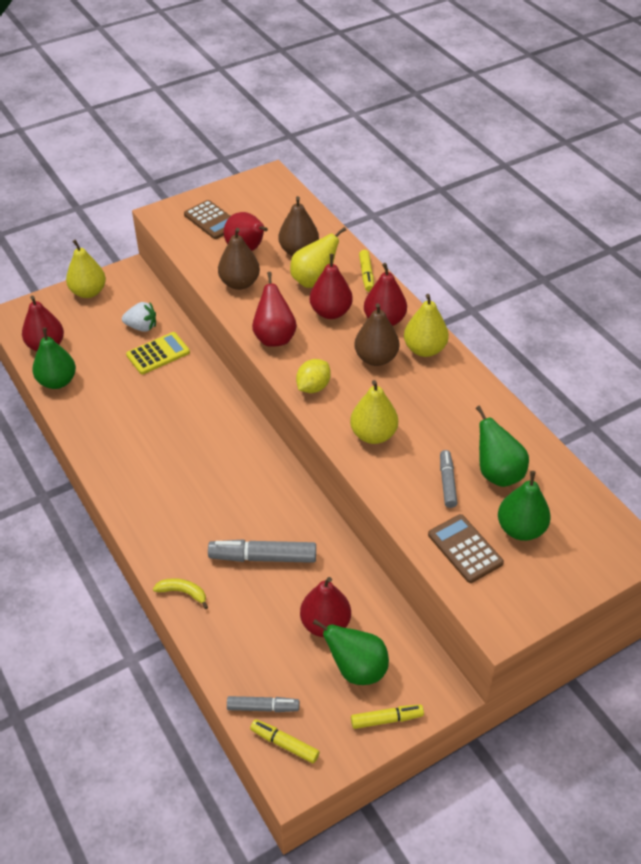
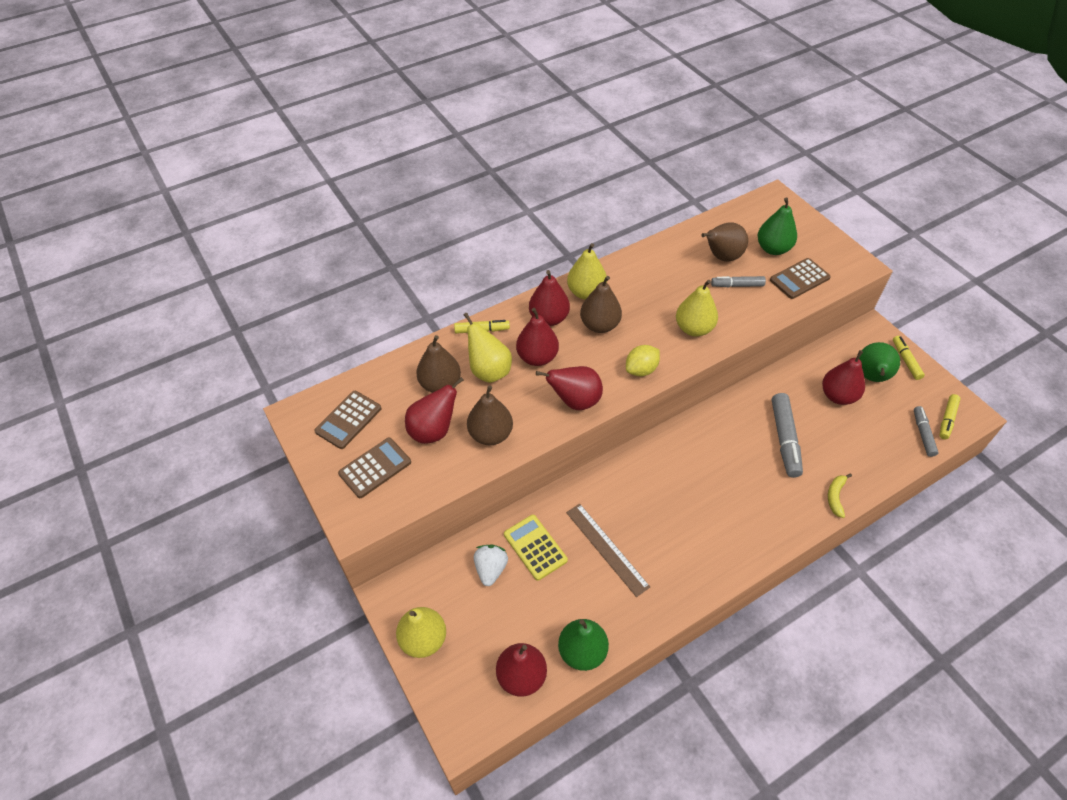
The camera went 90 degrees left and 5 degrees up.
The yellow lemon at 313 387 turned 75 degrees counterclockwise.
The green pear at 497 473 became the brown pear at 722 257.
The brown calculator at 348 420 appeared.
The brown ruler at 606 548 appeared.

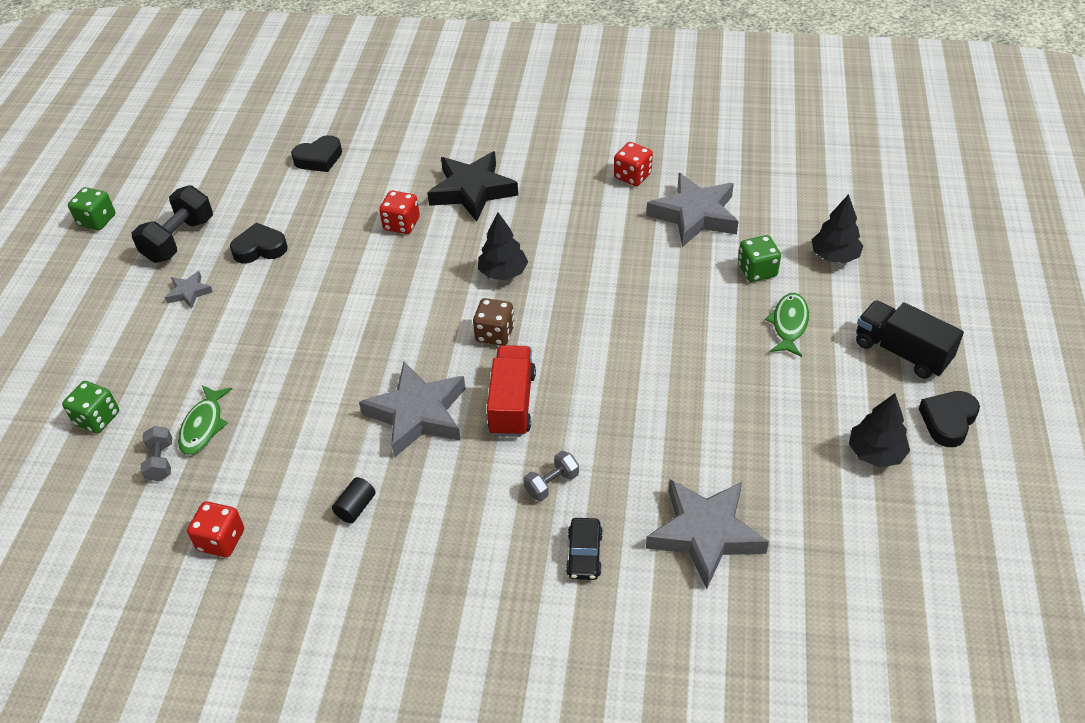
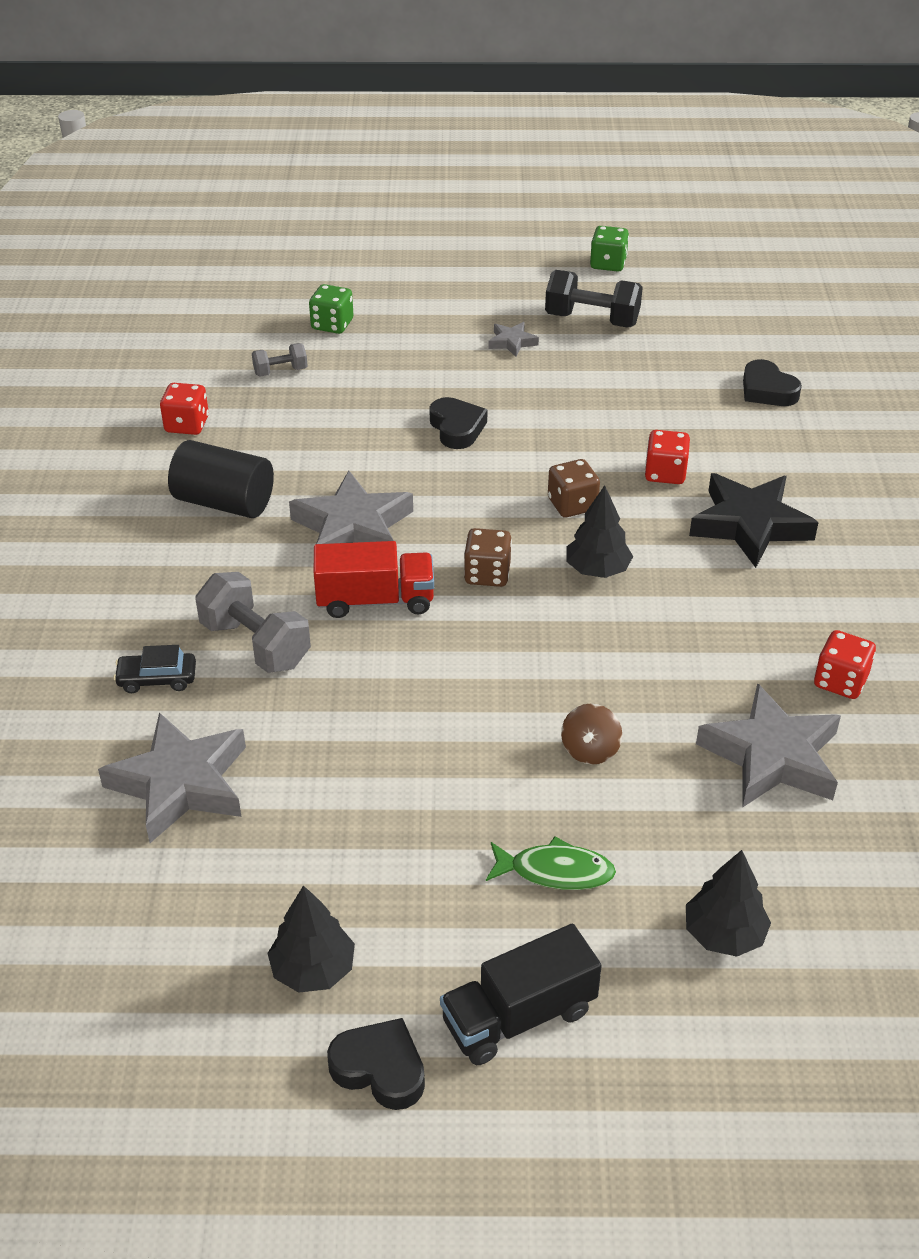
The camera went 80 degrees right and 5 degrees down.
The black heart moved from 260 248 to 457 428.
The green dice at 757 270 disappeared.
The black truck at 902 352 turned 150 degrees counterclockwise.
The green fish at 204 426 disappeared.
The grey dumbbell at 551 484 changed to 1.82 times the size.
The black cylinder at 356 507 changed to 2.13 times the size.
The brown dice at 572 504 appeared.
The brown spinning top at 590 750 appeared.

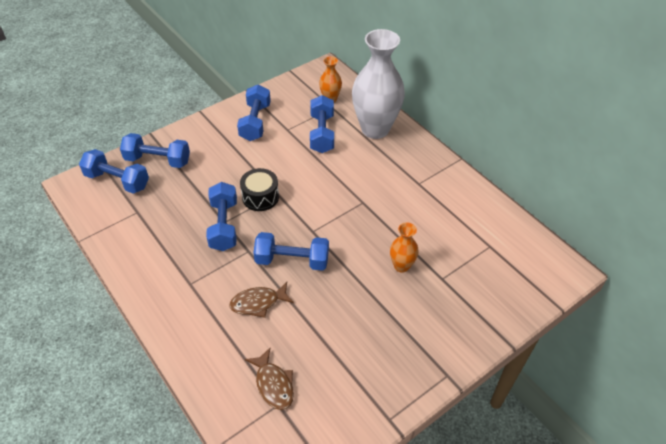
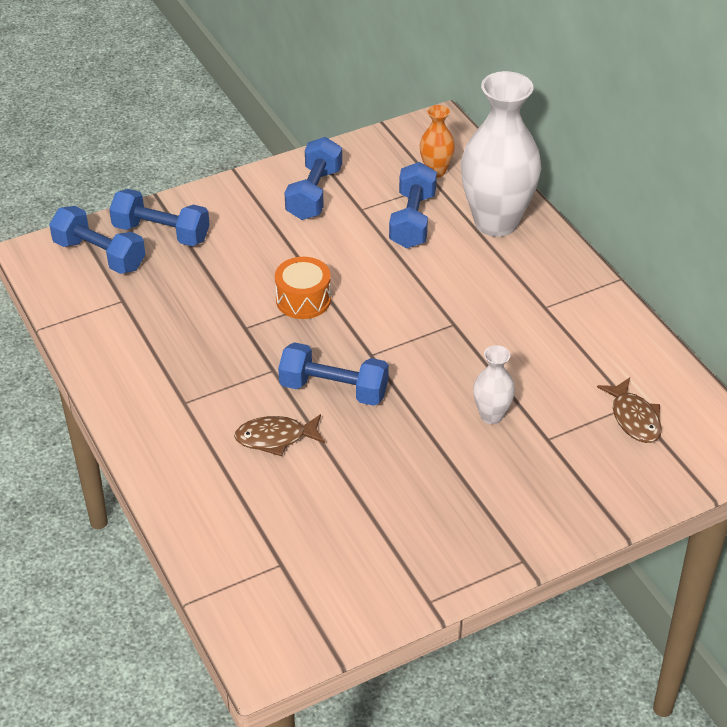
The camera went 10 degrees right and 5 degrees down.
The black drum at 260 197 became the orange drum at 303 300.
The blue dumbbell at 224 225 disappeared.
The orange vase at 401 266 became the white vase at 491 415.
The brown fish moved from 273 384 to 634 418.

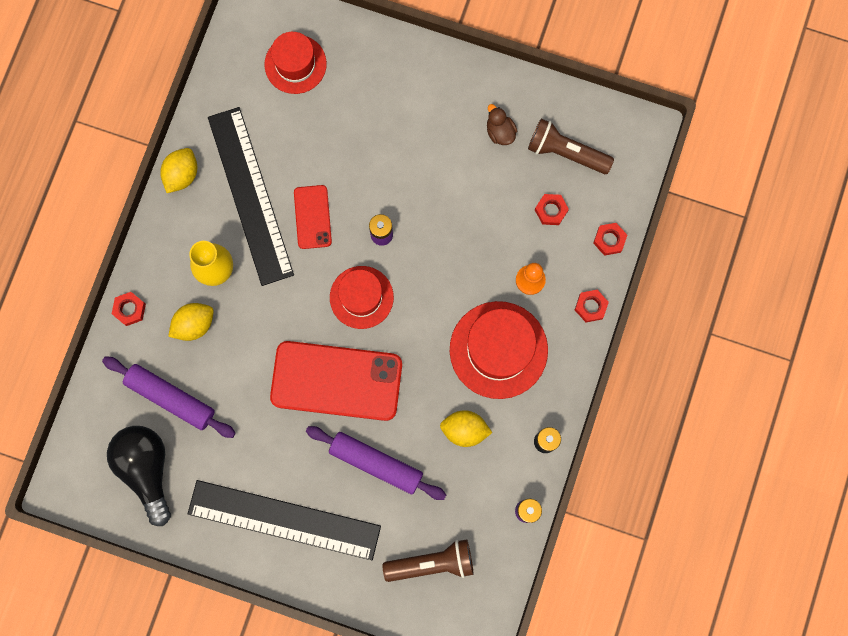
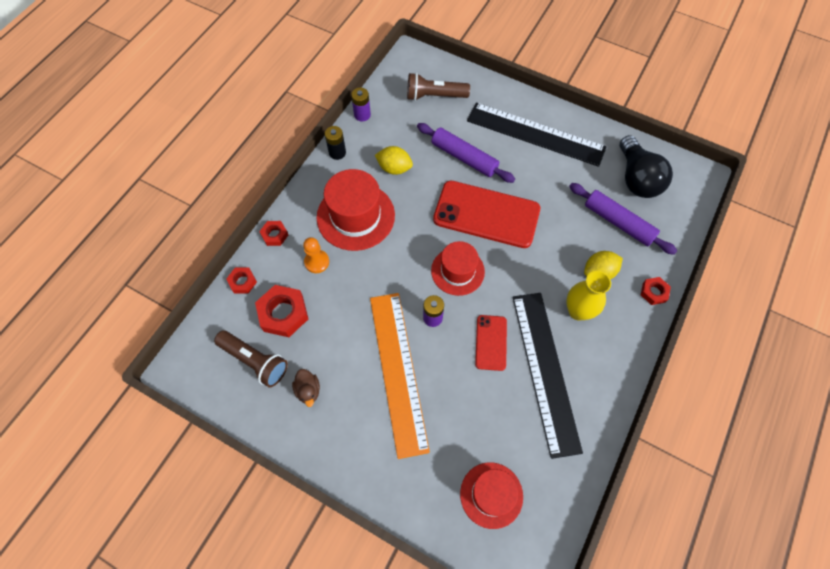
The camera went 170 degrees left and 15 degrees down.
The yellow lemon at 182 175 disappeared.
The red nut at 551 210 changed to 1.80 times the size.
The orange ruler at 398 371 appeared.

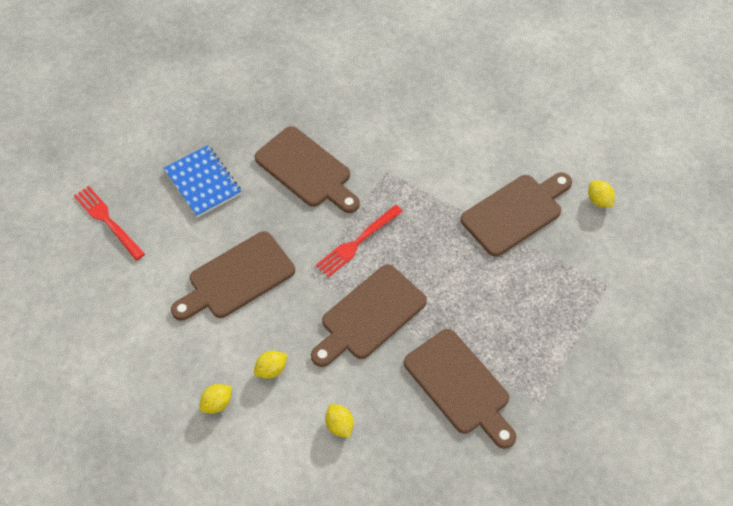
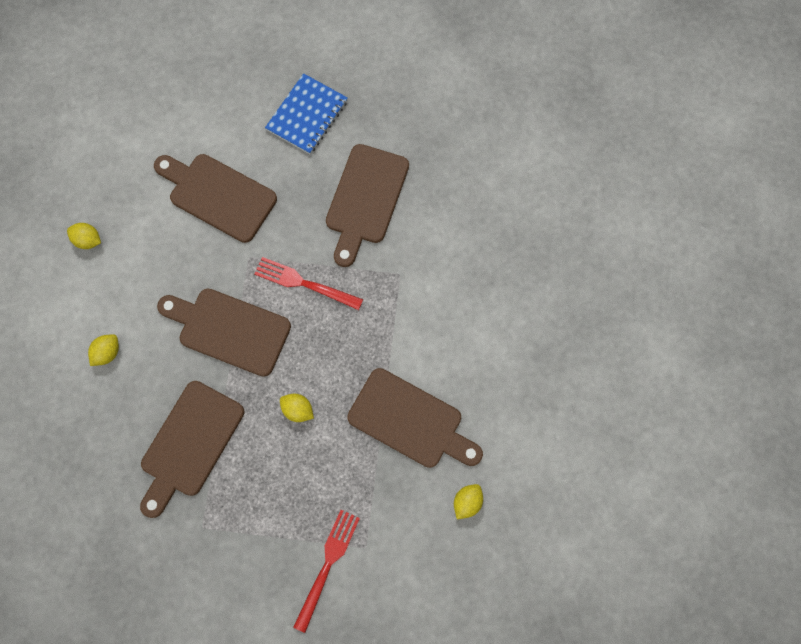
The camera went 65 degrees right and 15 degrees up.
The red fork moved from 107 220 to 327 564.
The yellow lemon moved from 271 369 to 298 410.

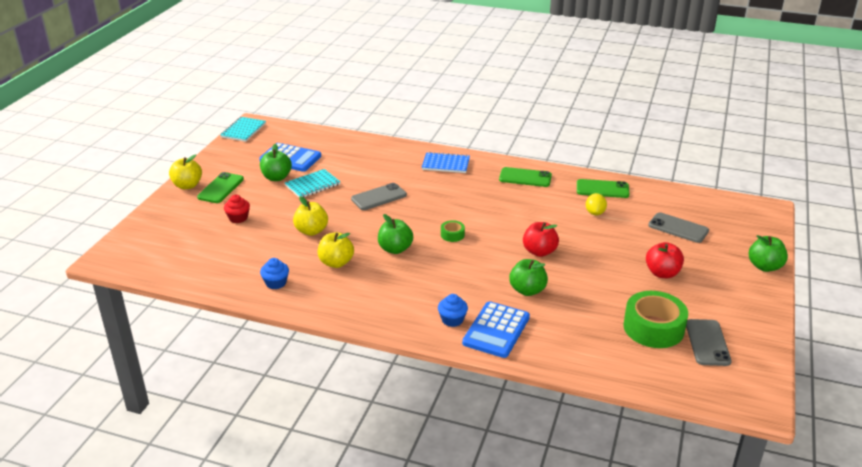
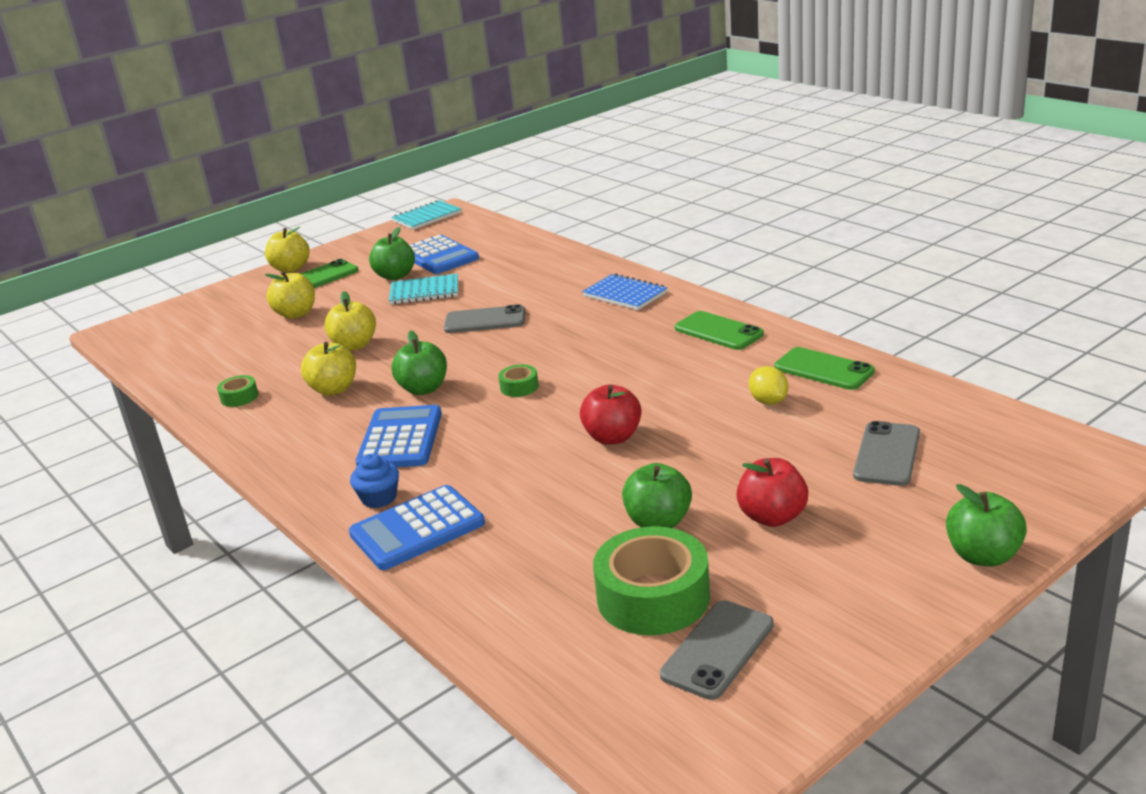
The camera went 35 degrees right and 5 degrees down.
The yellow lemon at 595 213 turned 60 degrees counterclockwise.
The red cupcake at 238 218 was replaced by the yellow apple at 296 314.
The grey phone at 678 228 turned 45 degrees clockwise.
The blue cupcake at 276 283 was replaced by the green tape at 239 397.
The green apple moved from 527 290 to 658 522.
The blue calculator at 400 439 appeared.

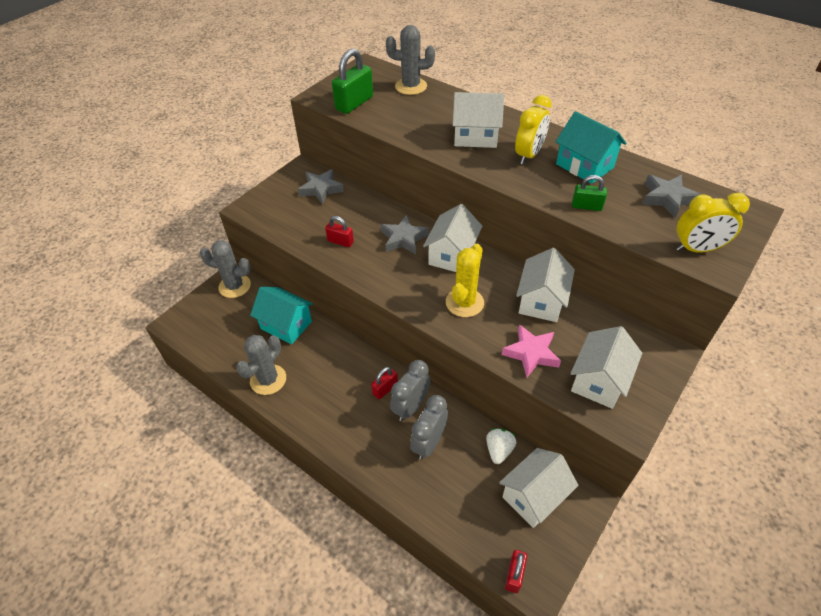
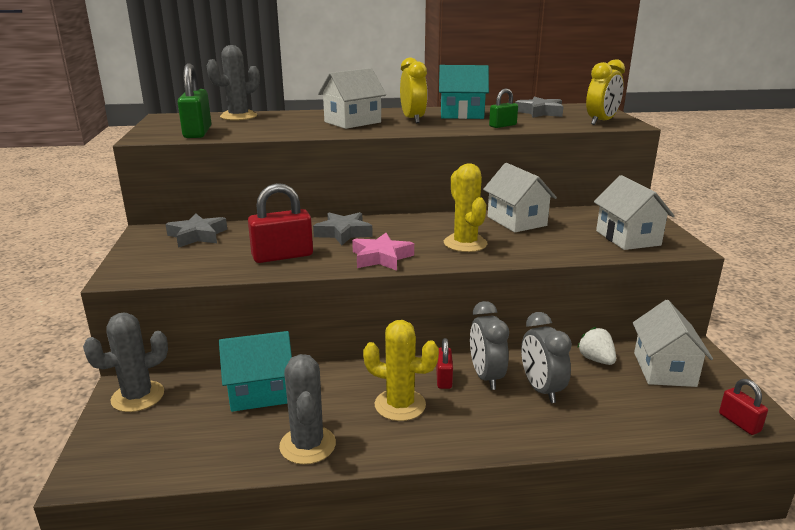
The camera went 45 degrees left and 25 degrees down.
The white house at 452 255 disappeared.
The red padlock at 340 241 changed to 1.74 times the size.
The pink star moved from 531 353 to 381 257.
The yellow cactus at 400 405 appeared.

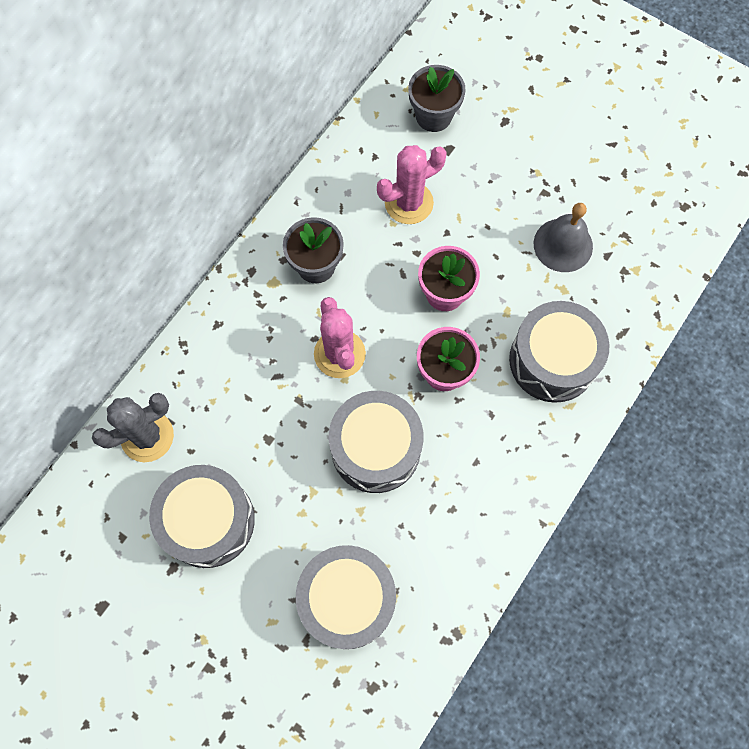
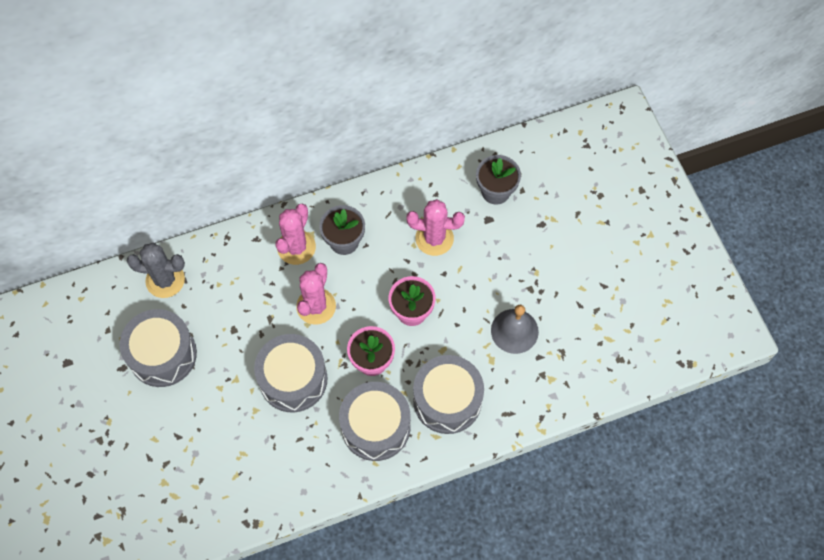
The camera went 35 degrees right and 5 degrees down.
The grey drum moved from 347 599 to 375 427.
The pink cactus at 296 247 appeared.

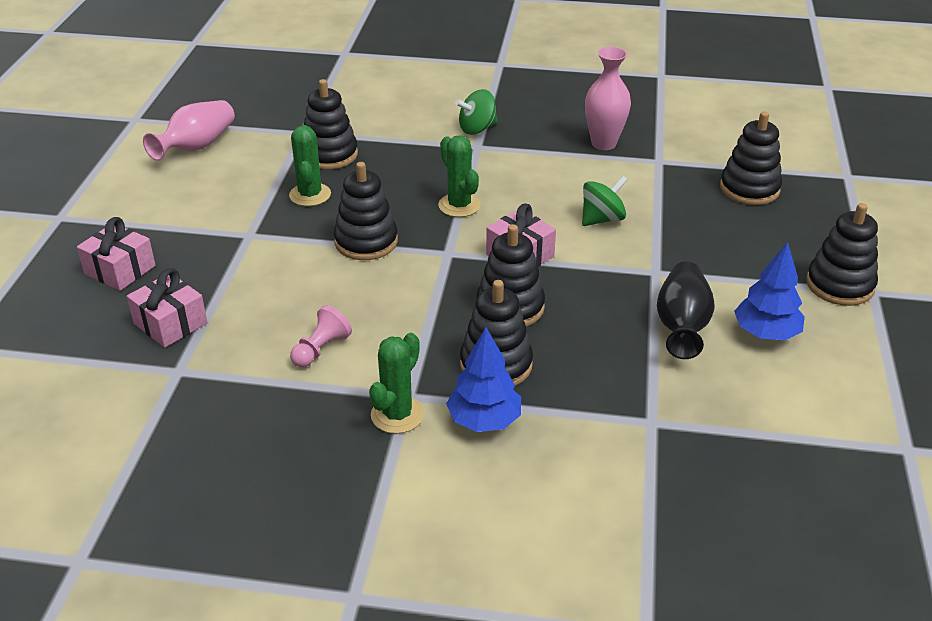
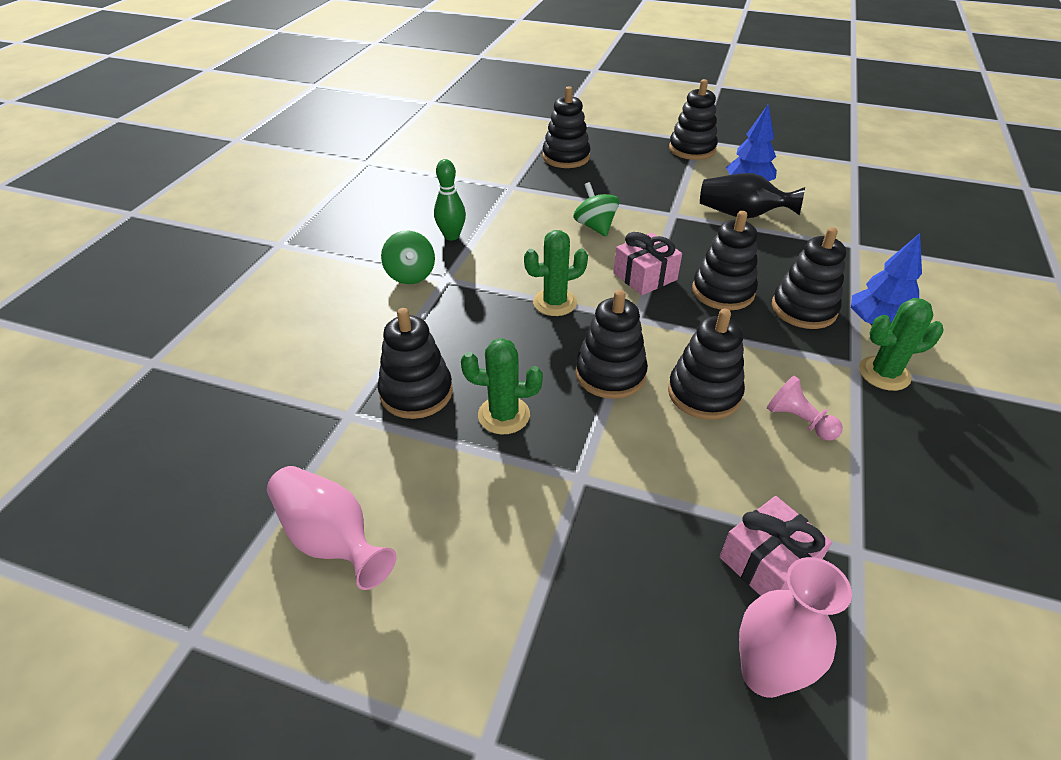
The camera went 80 degrees left and 5 degrees up.
The pink vase moved from 603 143 to 764 674.
The pink gift at 120 270 disappeared.
The green cactus at 397 415 turned 45 degrees counterclockwise.
The green bowling pin at 451 236 appeared.
The black stacking toy at 704 393 appeared.

